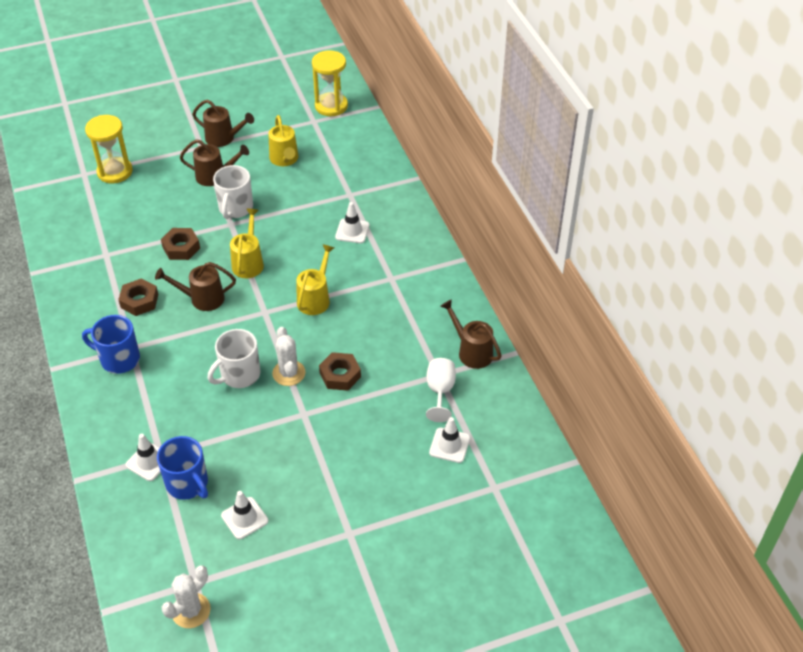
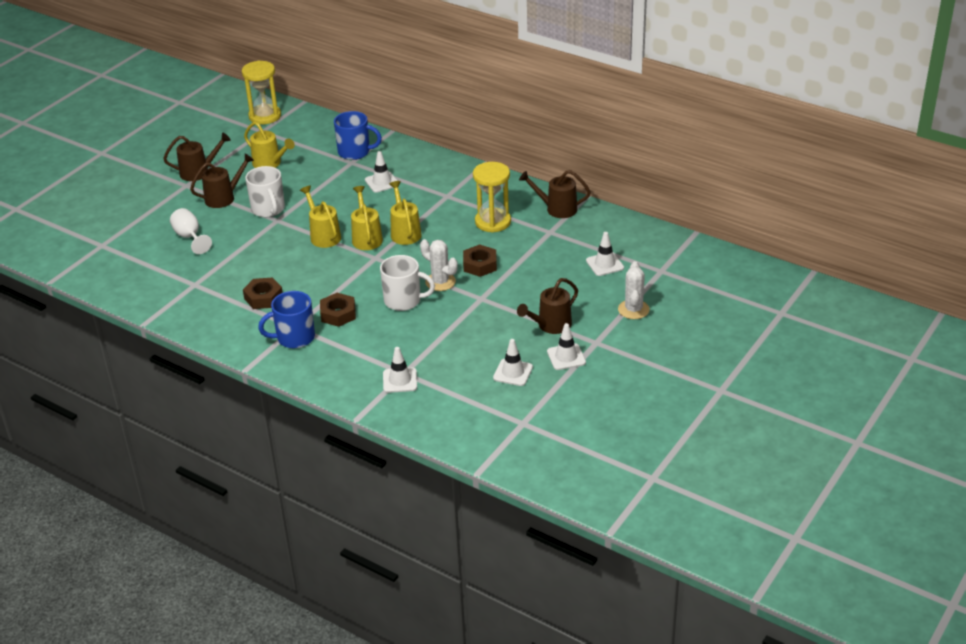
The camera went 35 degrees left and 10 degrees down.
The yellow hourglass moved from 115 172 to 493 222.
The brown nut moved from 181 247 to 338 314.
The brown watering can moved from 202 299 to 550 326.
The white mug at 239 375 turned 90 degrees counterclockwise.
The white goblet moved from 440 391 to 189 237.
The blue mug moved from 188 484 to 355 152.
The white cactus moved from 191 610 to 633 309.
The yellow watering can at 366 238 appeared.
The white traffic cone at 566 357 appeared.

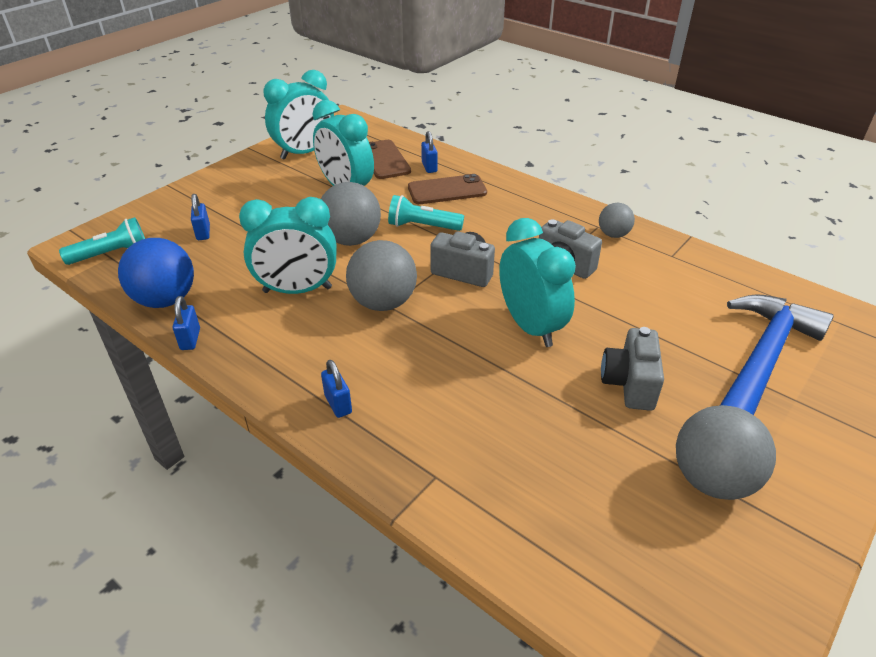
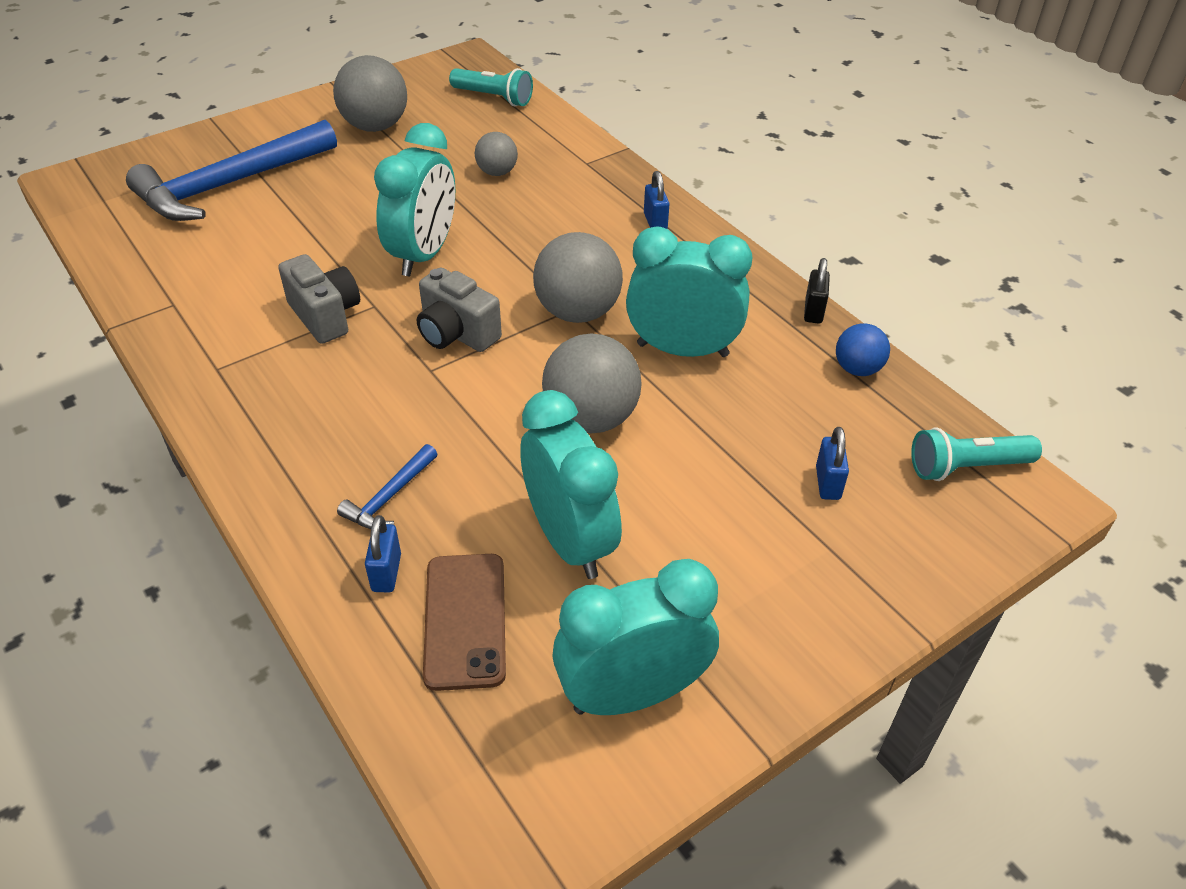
The camera went 165 degrees left and 5 degrees up.
The brown phone at 447 190 was replaced by the blue hammer at 390 497.
The turquoise flashlight moved from 422 226 to 494 98.
The grey ball moved from 613 234 to 497 172.
The turquoise clock at 530 326 turned 150 degrees counterclockwise.
The blue ball at 165 300 changed to 0.57 times the size.
The blue padlock at 190 339 became the black padlock at 813 311.
The grey camera at 629 384 disappeared.

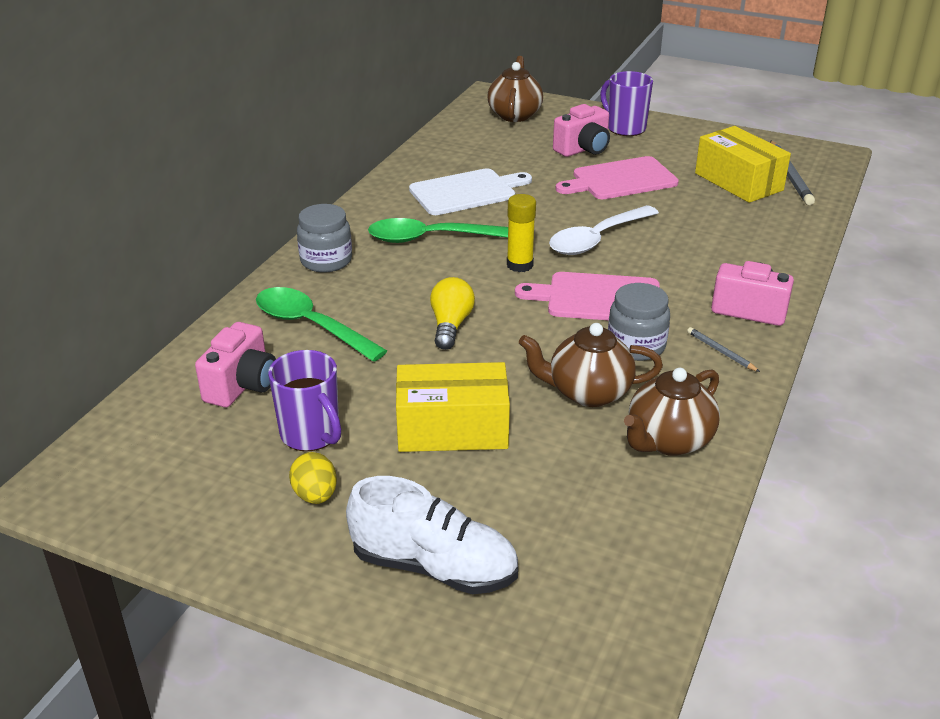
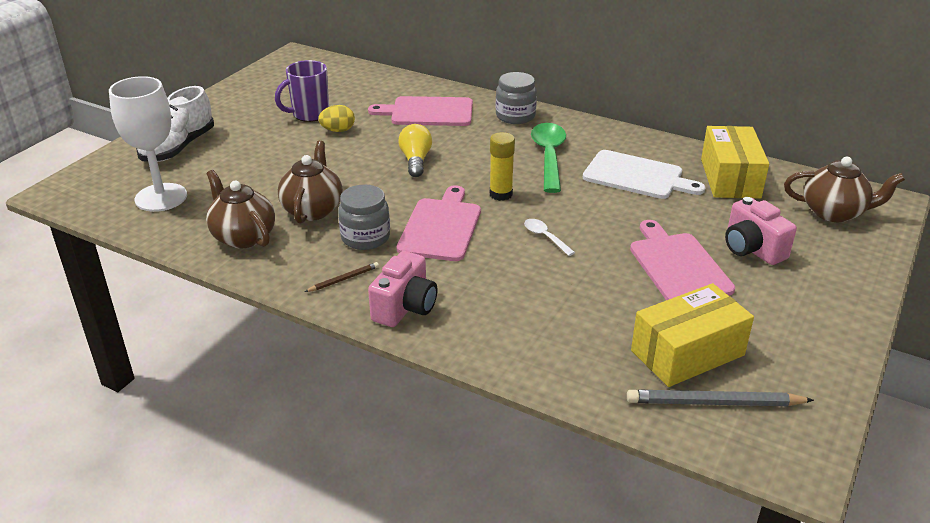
The camera went 95 degrees right and 0 degrees up.
The purple mug at 625 128 disappeared.
The white cutting board at 466 192 turned 45 degrees counterclockwise.
The white spoon at 596 239 changed to 0.49 times the size.
The yellow light bulb at 450 325 turned 105 degrees counterclockwise.
The green spoon at 310 325 was replaced by the pink cutting board at 428 112.
The pink camera at 242 385 disappeared.
The grey pencil at 721 352 became the brown pencil at 343 279.
The yellow box moved from 452 428 to 730 178.
The yellow egg moved from 315 495 to 338 130.
The white goblet at 161 197 appeared.

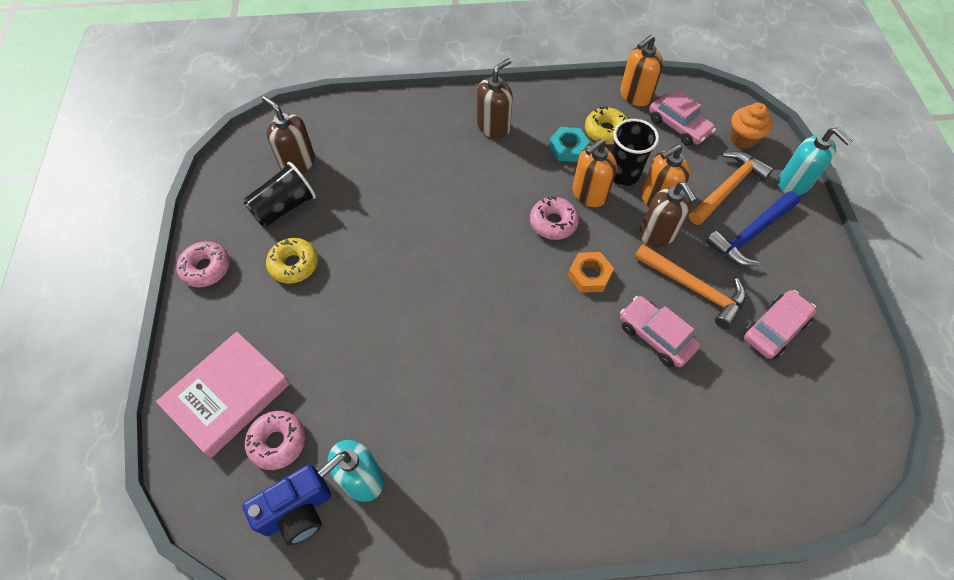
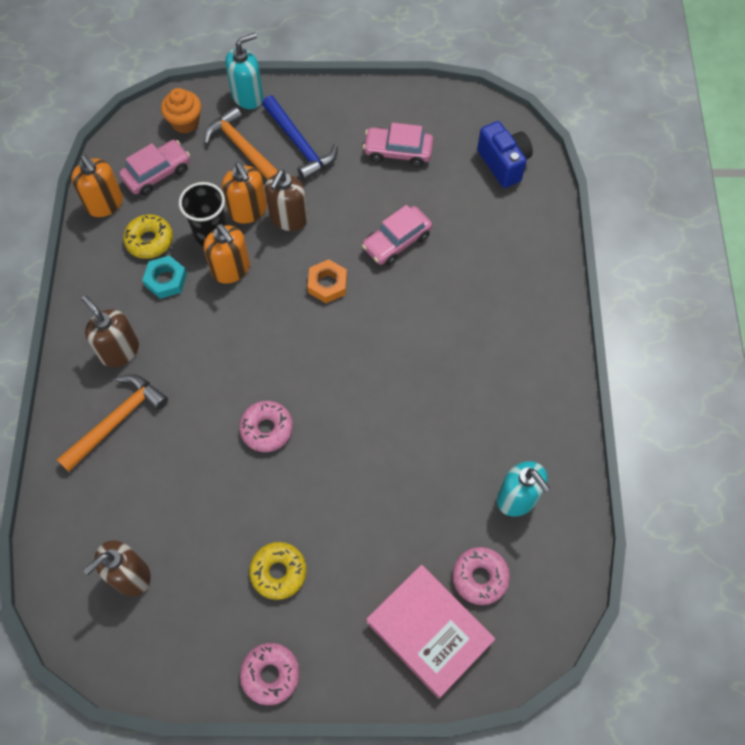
The camera went 85 degrees left and 5 degrees up.
The black cup at 284 207 disappeared.
The brown soap dispenser at 658 234 turned 135 degrees clockwise.
The pink donut moved from 553 222 to 266 429.
The orange hammer moved from 693 288 to 117 420.
The pink car at 775 329 turned 45 degrees counterclockwise.
The blue camera moved from 297 511 to 503 163.

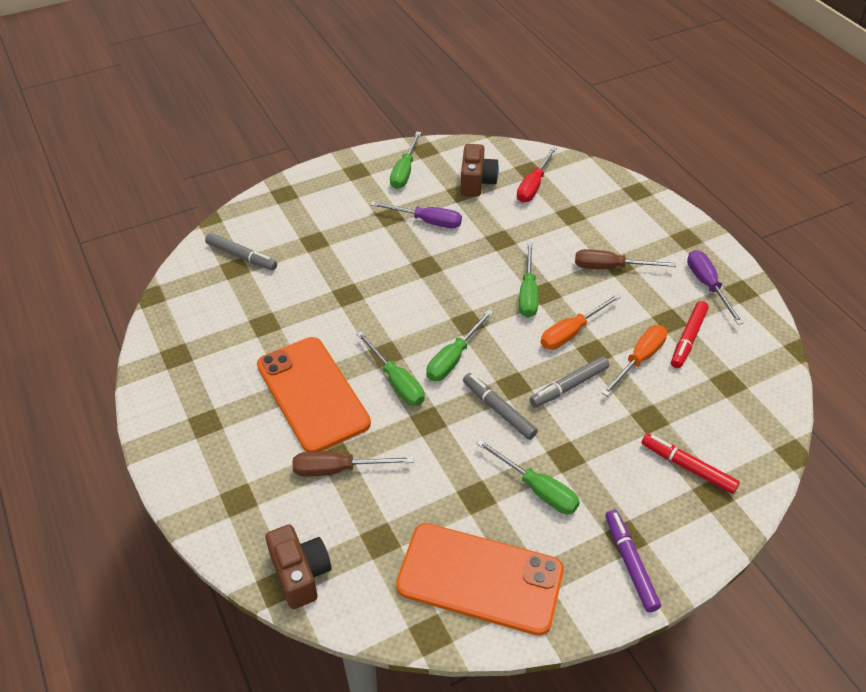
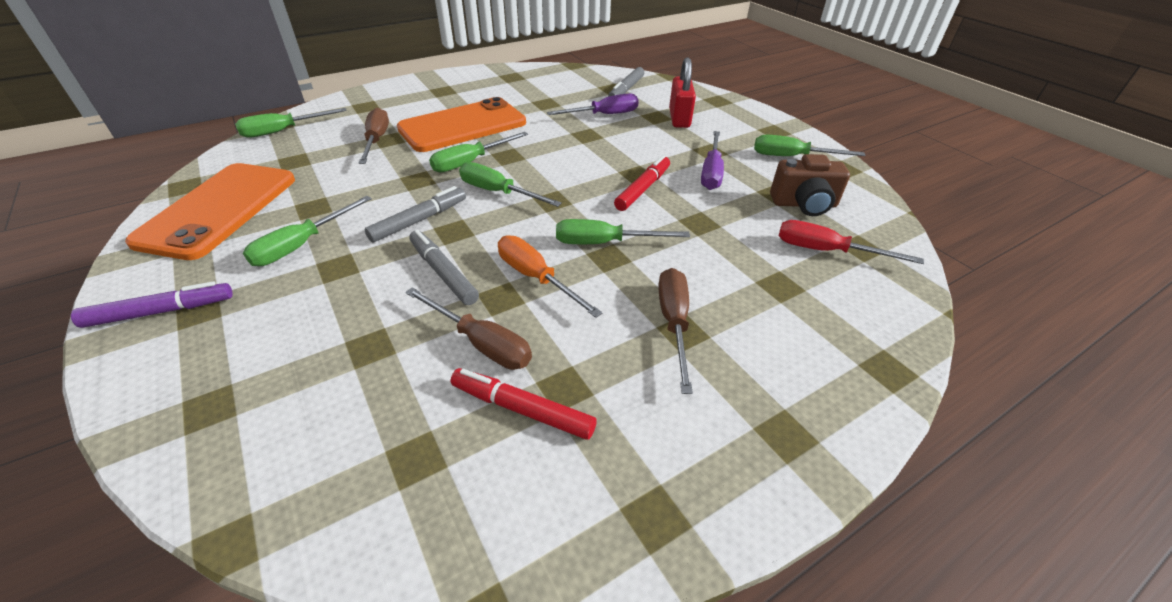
The camera went 85 degrees right and 5 degrees down.
The purple screwdriver moved from 707 286 to 604 115.
The orange screwdriver at 639 360 became the brown screwdriver at 481 343.
The red marker moved from 687 467 to 643 189.
The brown camera at 300 574 was replaced by the green screwdriver at 283 131.
The red padlock at 679 118 appeared.

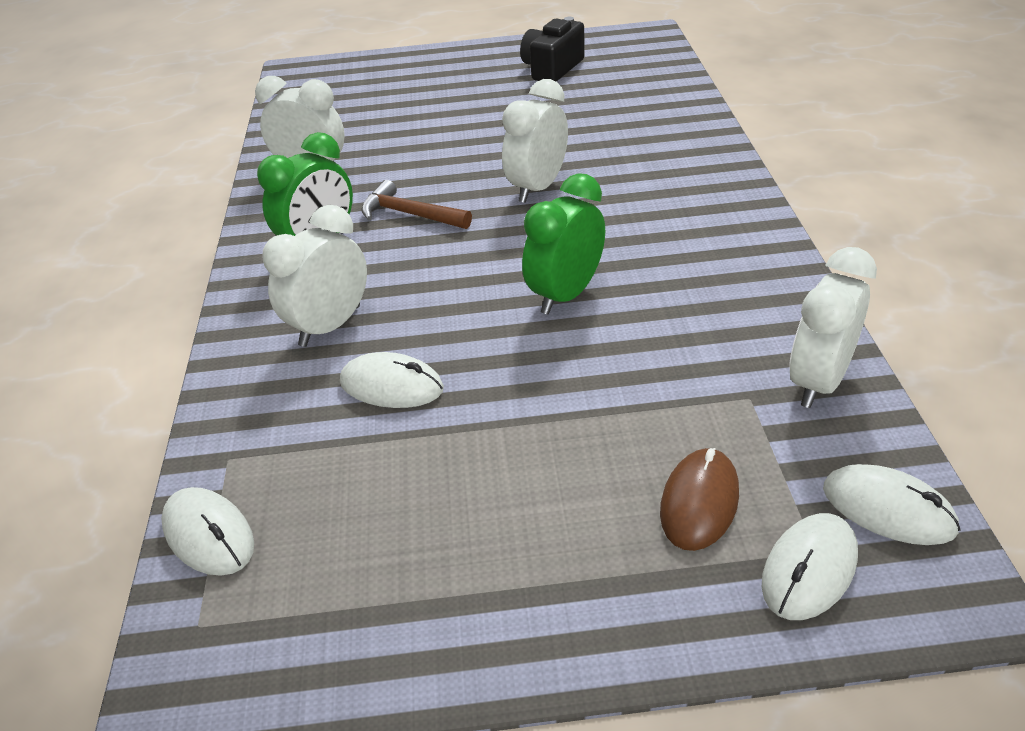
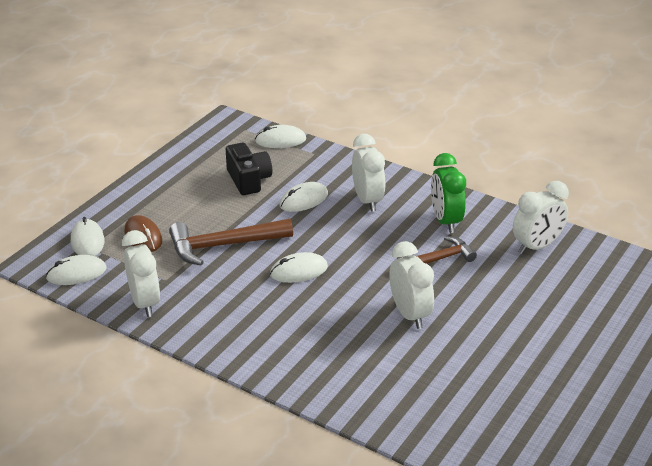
The camera went 125 degrees right and 5 degrees down.
The black camera moved from 552 68 to 249 180.
The green clock at 565 295 was replaced by the white mouse at 299 271.
The brown hammer at 223 246 appeared.

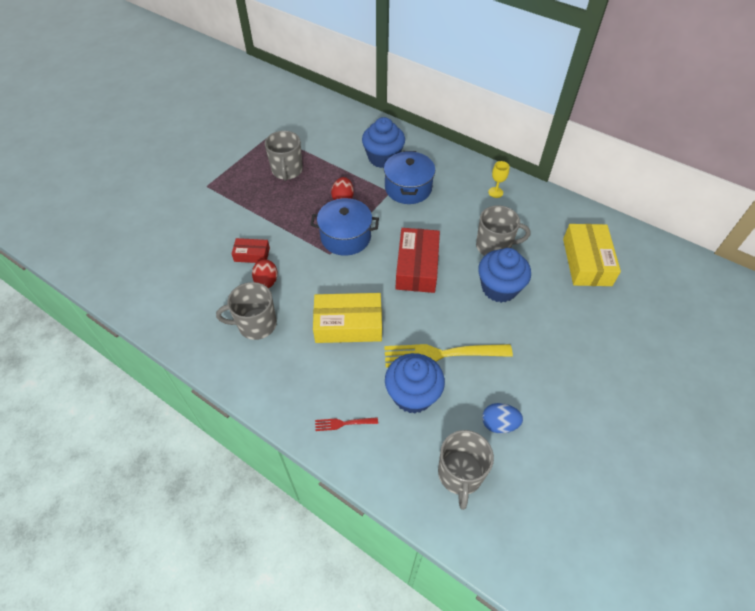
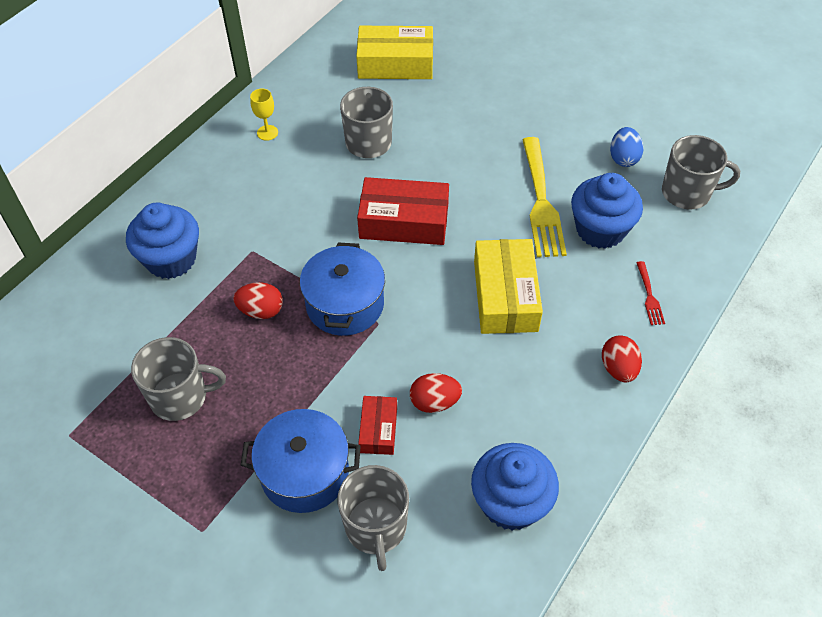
The camera went 90 degrees left and 0 degrees up.
The blue pot moved from 408 188 to 305 472.
The blue cupcake moved from 499 288 to 510 502.
The grey mug moved from 256 324 to 376 527.
The red egg at 618 368 appeared.

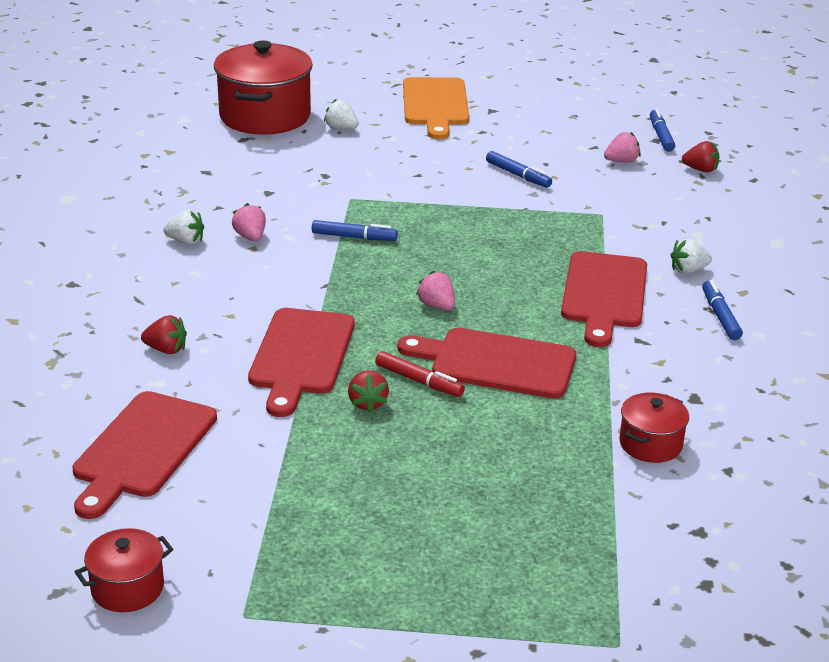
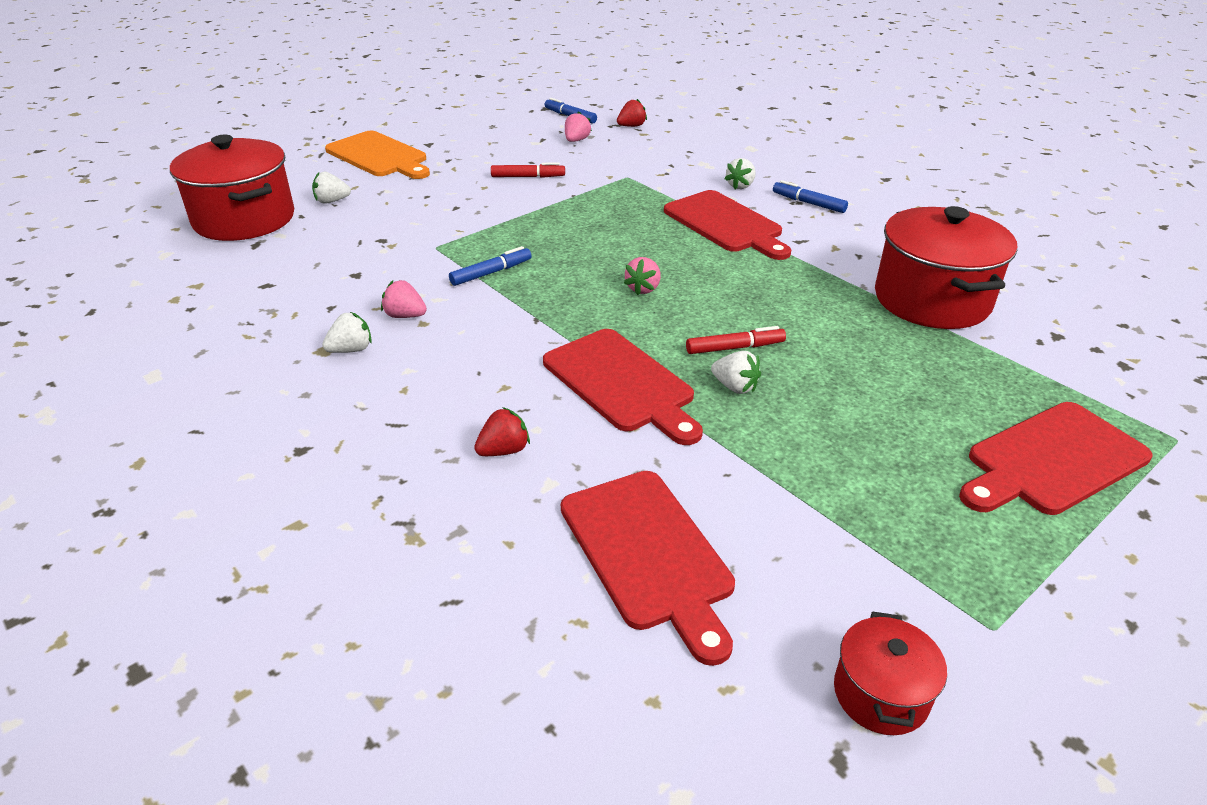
The camera went 45 degrees left and 5 degrees up.
The blue marker at 518 175 became the red marker at 528 177.
The pink strawberry at 437 306 turned 75 degrees counterclockwise.
The red cutting board moved from 496 363 to 1052 460.
The red strawberry at 367 403 became the white strawberry at 735 387.
The red pot at 650 444 changed to 2.03 times the size.

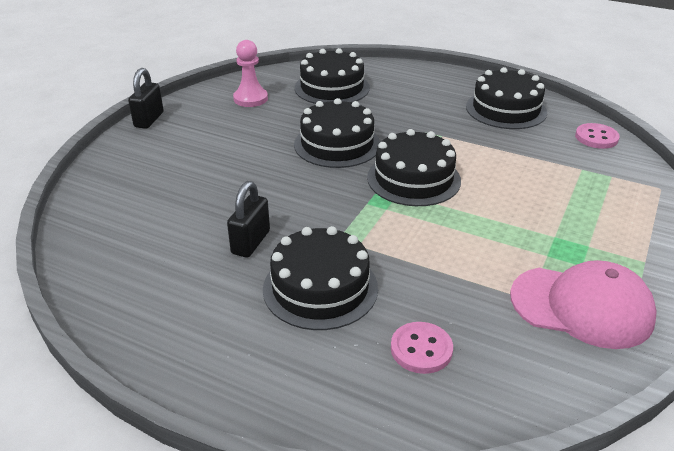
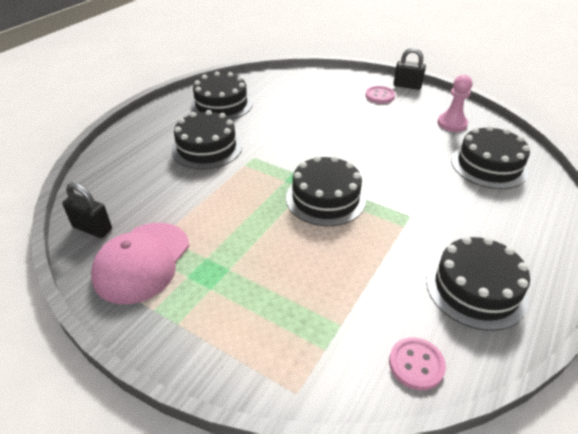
The camera went 95 degrees right and 5 degrees up.
The black cake moved from 337 144 to 221 105.
The black padlock moved from 250 242 to 92 228.
The pink button moved from 421 349 to 379 96.

